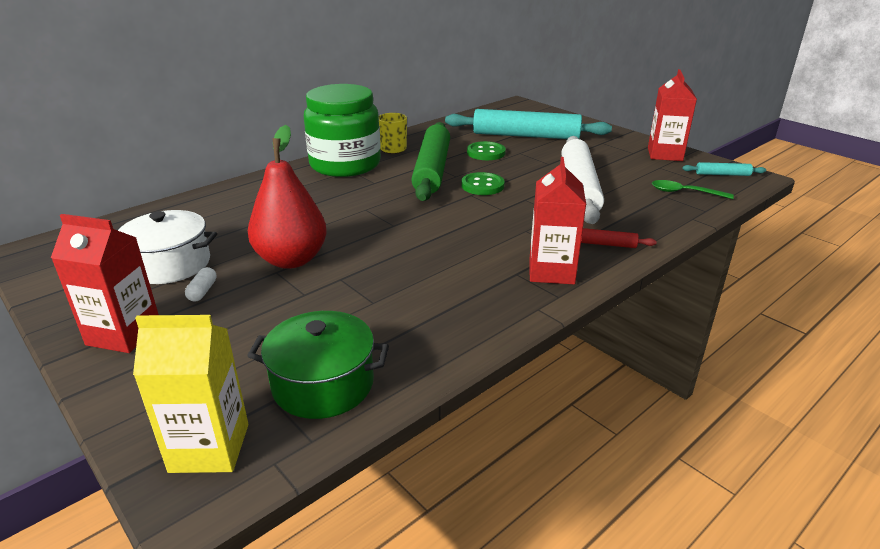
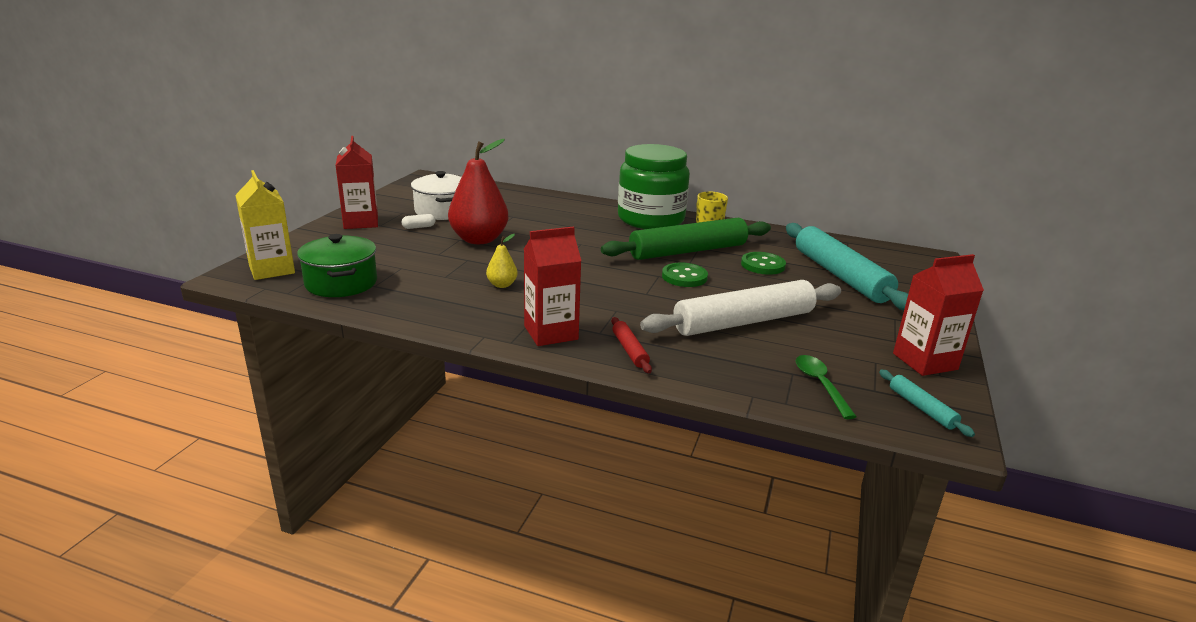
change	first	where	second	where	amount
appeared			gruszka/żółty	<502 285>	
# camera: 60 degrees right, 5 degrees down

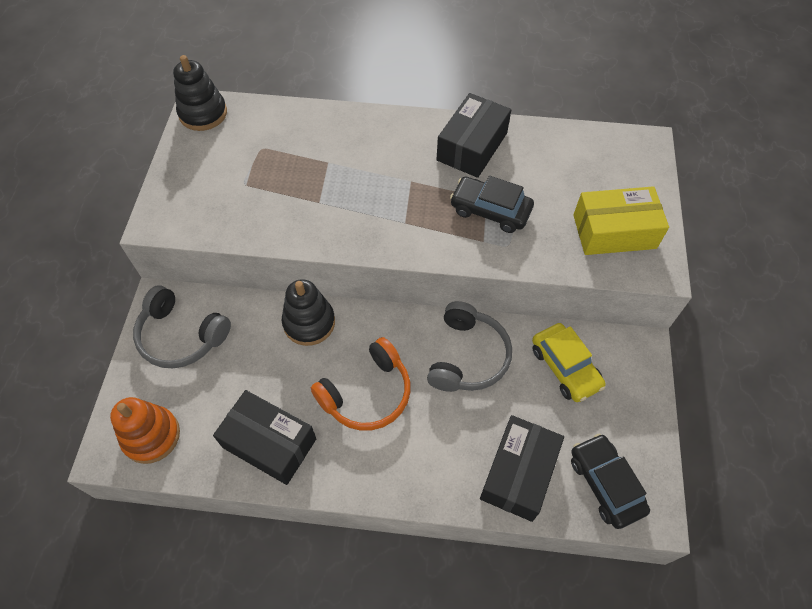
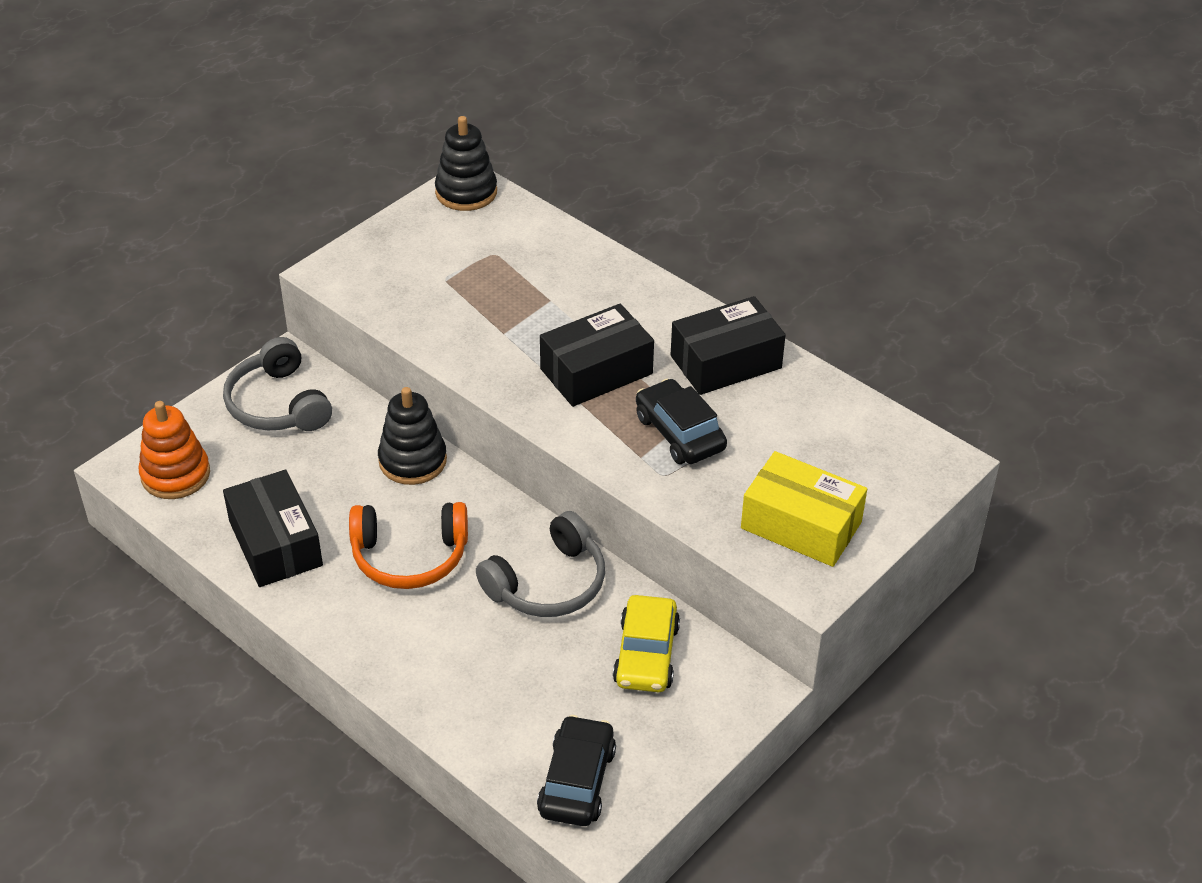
change	first	where	second	where	amount
relocated	pudełko/czarny	<518 473>		<596 371>	
# camera: 35 degrees right, 15 degrees down

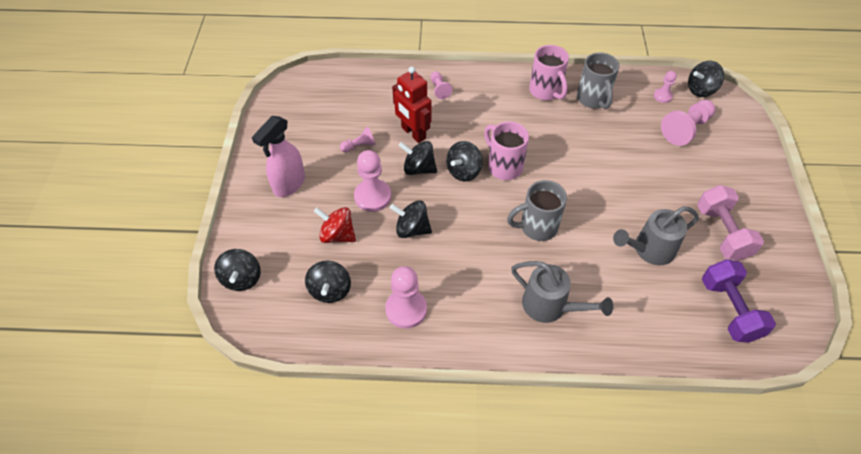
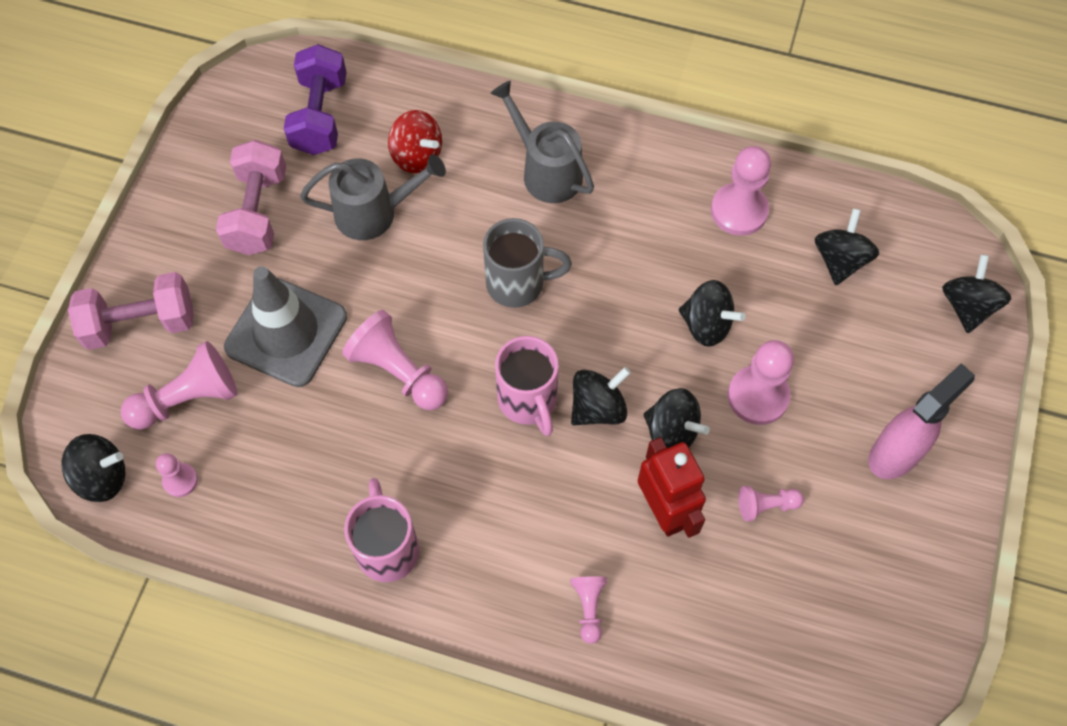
change	first	where	second	where	amount
missing	kubek/szary	<593 99>			
appeared			hantel/różowy	<141 323>	
appeared			pachołek/szary	<286 332>	
appeared			pionek/różowy	<398 372>	
relocated	bączek/czerwony	<337 235>		<417 156>	
# camera: 165 degrees left, 10 degrees up

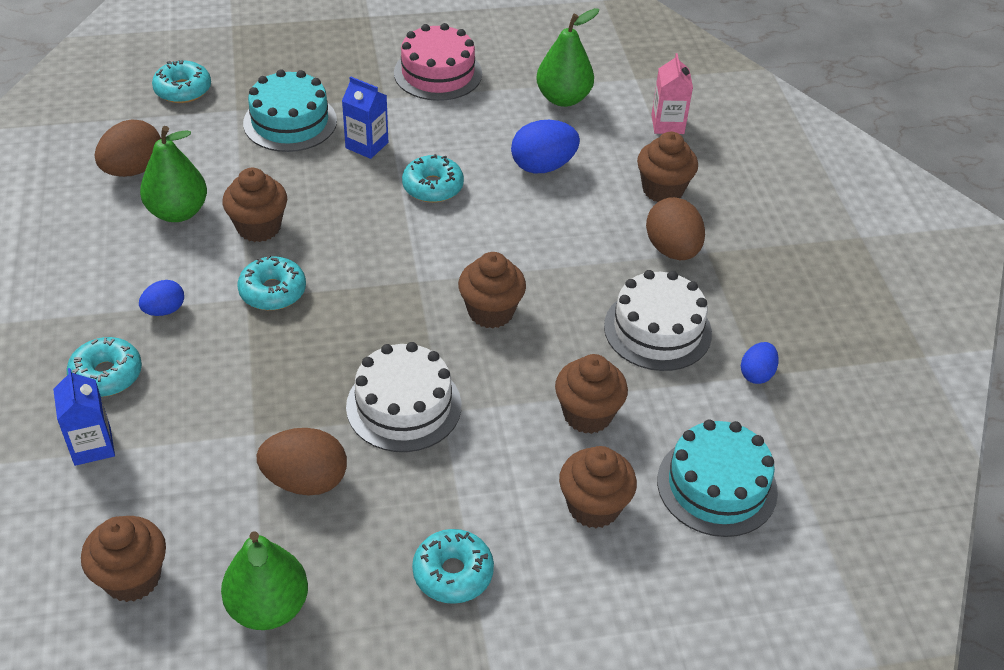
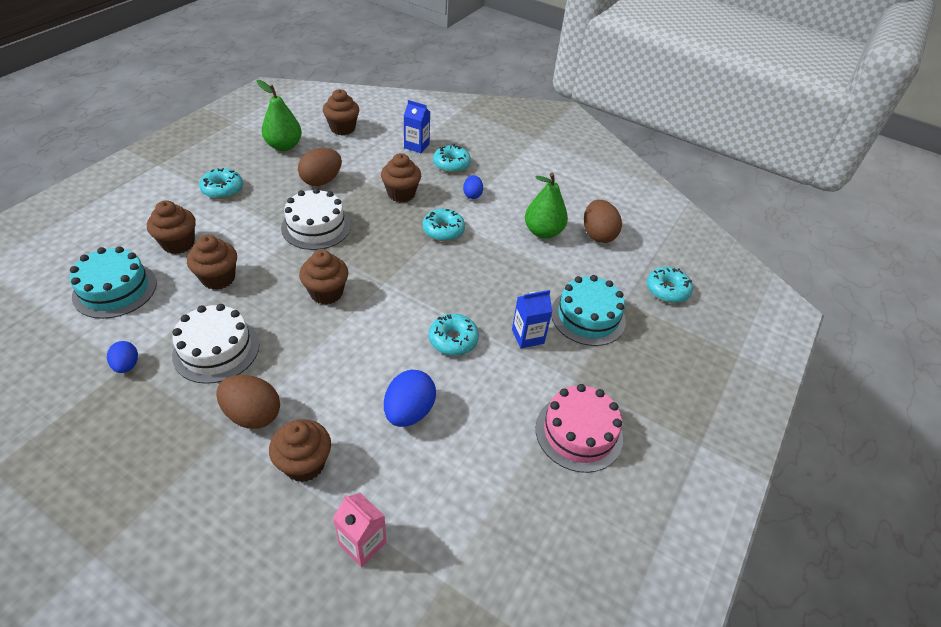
change	first	where	second	where	amount
missing	gruszka/zielony	<563 98>			
relocated	muffinka/brązowy	<259 227>		<401 194>	
# camera: 130 degrees right, 0 degrees up

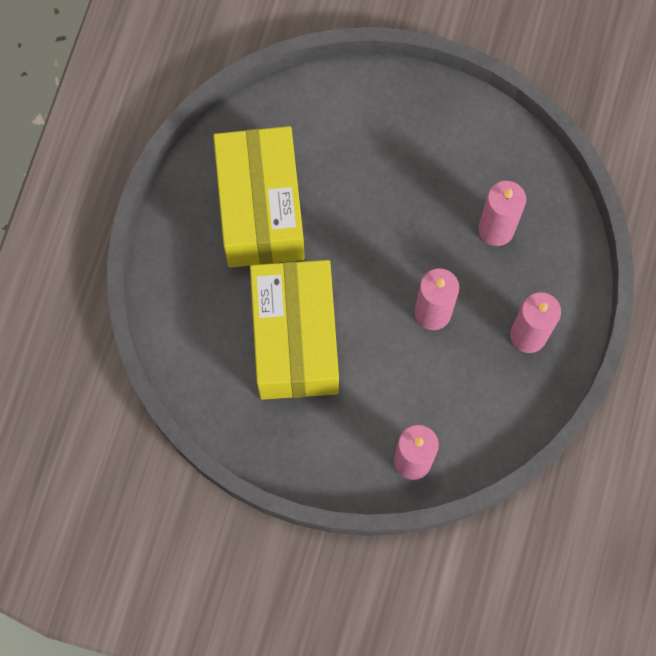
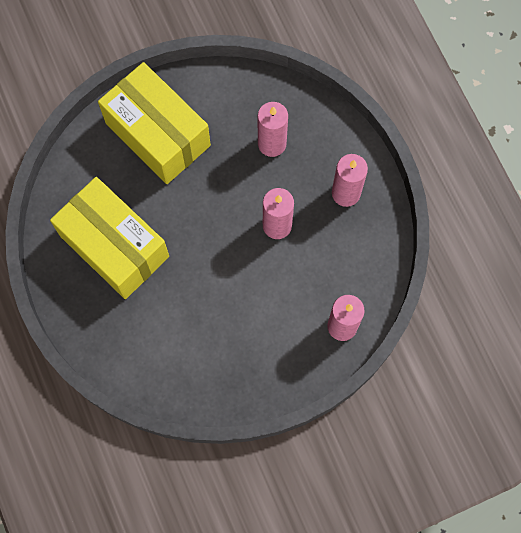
change	first	where	second	where	amount
relocated	pudełko/żółty	<295 339>		<157 134>	
# camera: 40 degrees left, 0 degrees up

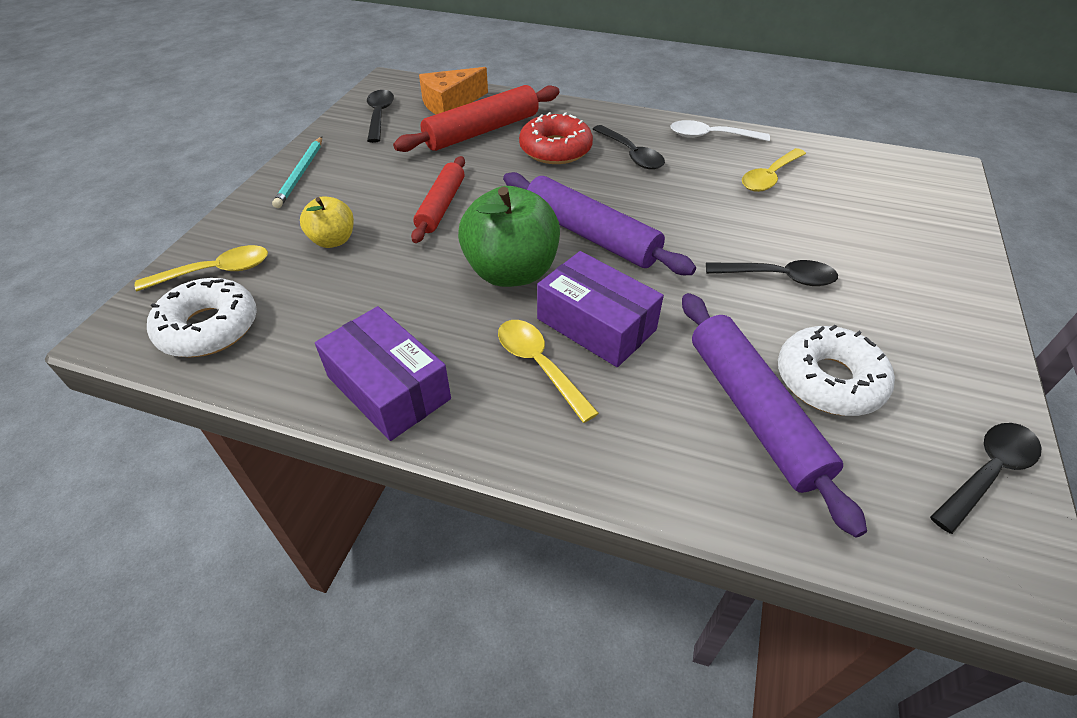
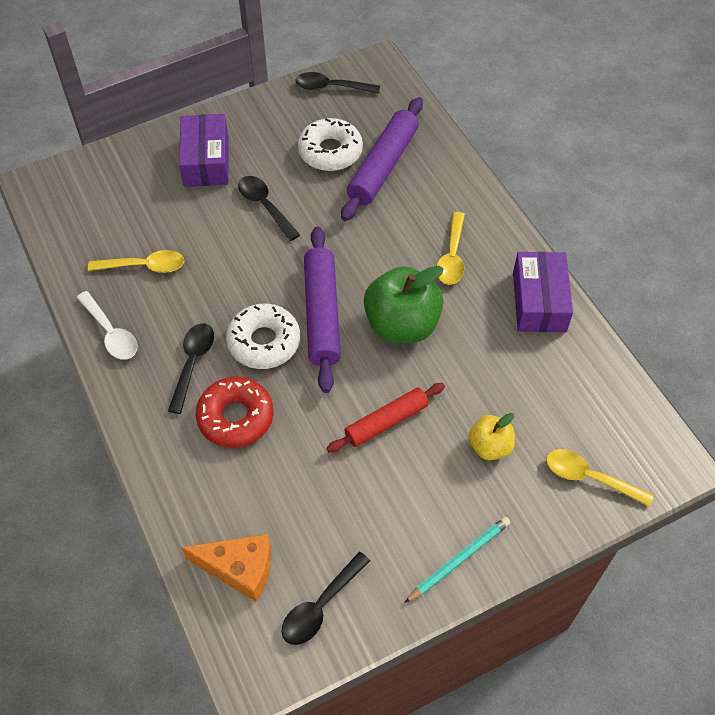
change	first	where	second	where	amount
missing	wałek do ciasta/czerwony	<482 131>			
relocated	donut/biały	<209 328>		<264 342>	
relocated	pudełko/fioletowy	<596 324>		<206 161>	
# camera: 135 degrees left, 10 degrees up

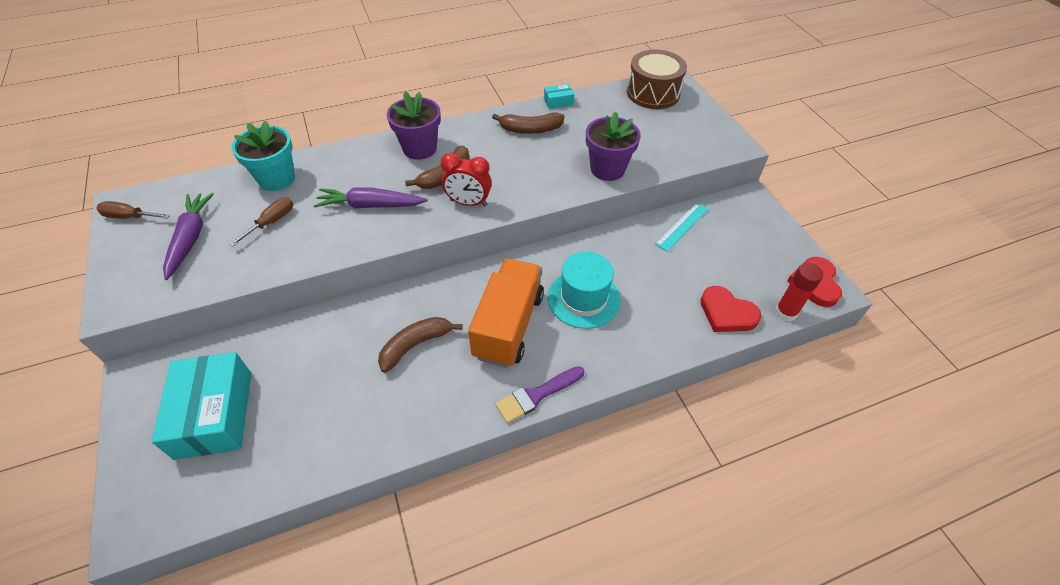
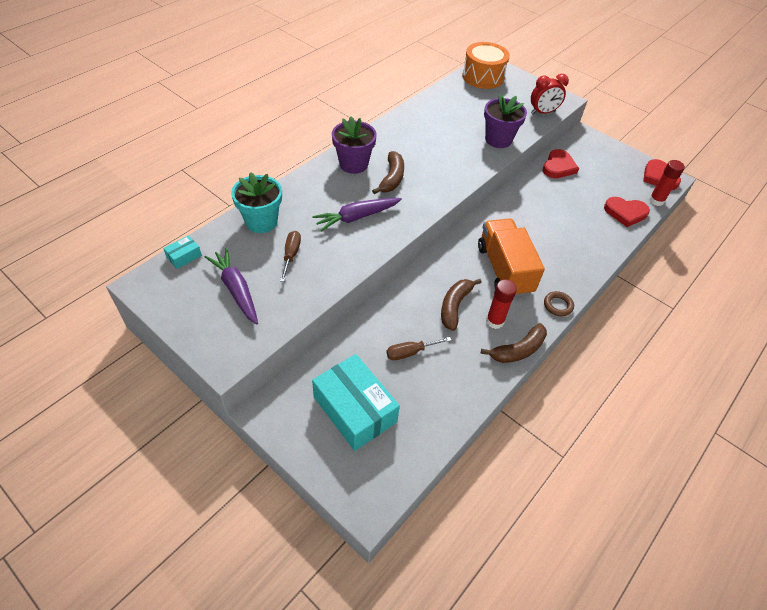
change	first	where	second	where	amount
missing	kapelusz/turkusowy	<583 298>			
appeared			klej w sztyfcie/czerwony	<495 321>	
relocated	śrubokręt/brązowy	<129 217>		<410 352>	
relocated	budzik/czerwony	<468 203>		<543 112>	
relocated	banan/brązowy	<530 129>		<518 350>	
relocated	pudełko/turkusowy	<558 101>		<184 256>	
exchanged	pędzel/fioletowy	<537 395>	pierścień/brązowy	<558 305>	
exchanged	linijka/turkusowy	<682 226>	serce/czerwony	<558 167>	
colour	bęben/brązowy	<653 93>	bęben/pomarańczowy	<483 77>	
# camera: 30 degrees left, 0 degrees up

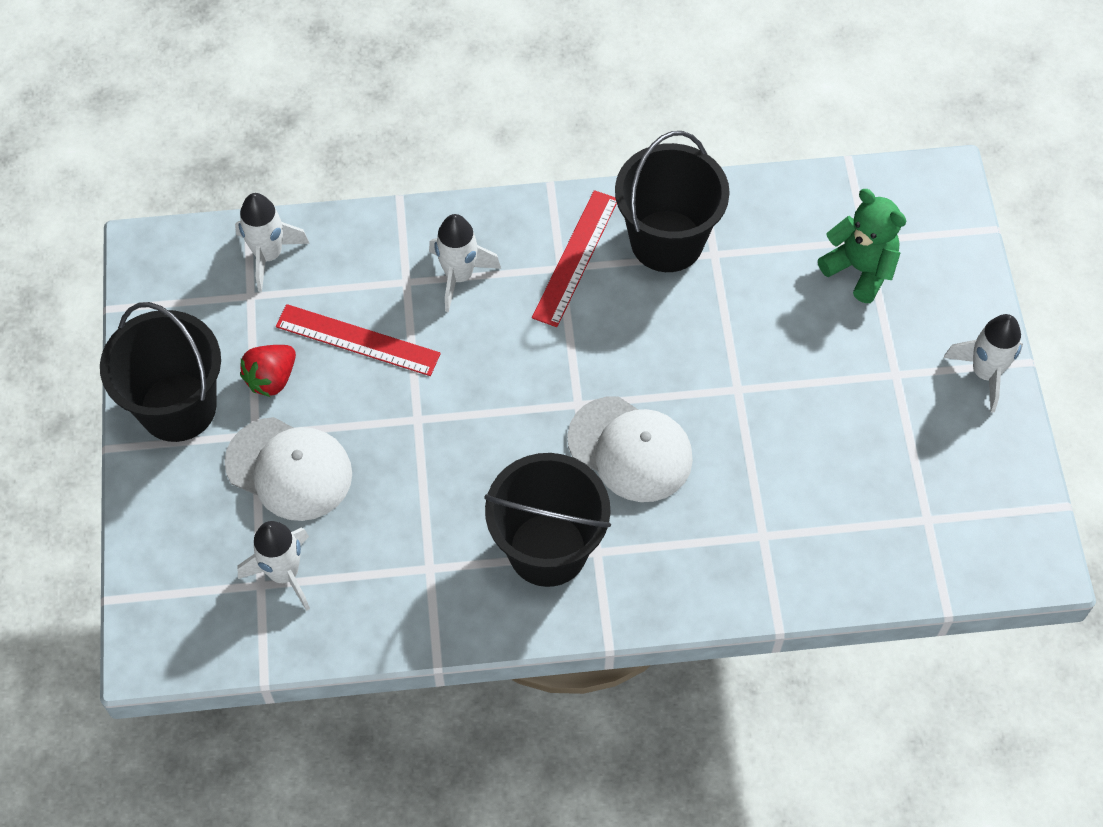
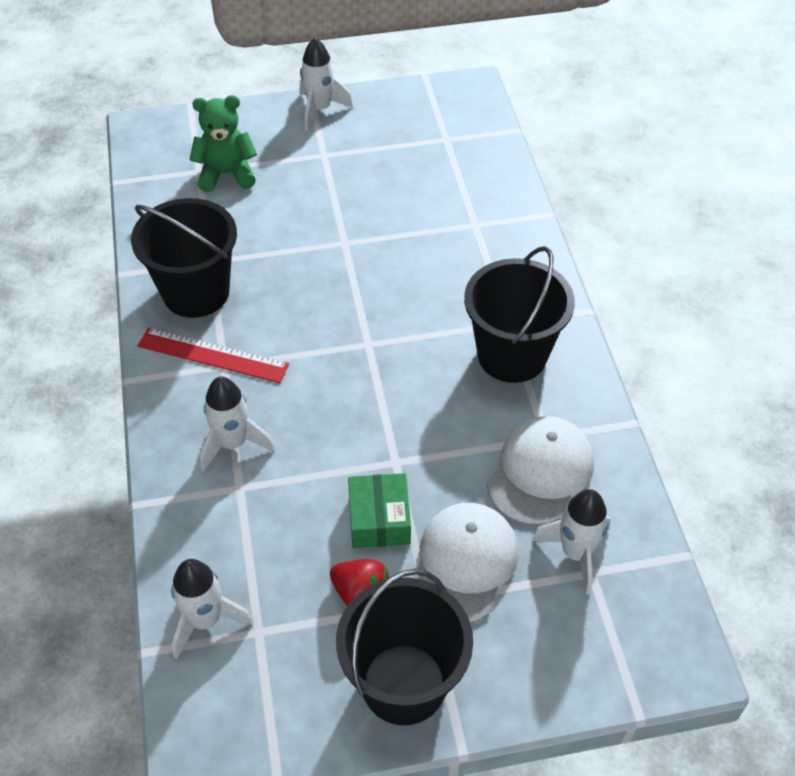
change	first	where	second	where	amount
missing	linijka/czerwony	<357 340>			
appeared			pudełko/zielony	<379 519>	
relocated	czapka/biały	<630 449>		<540 472>	
spun	miś/zielony	<860 269>		<226 174>	45 degrees clockwise
# camera: 95 degrees left, 10 degrees down

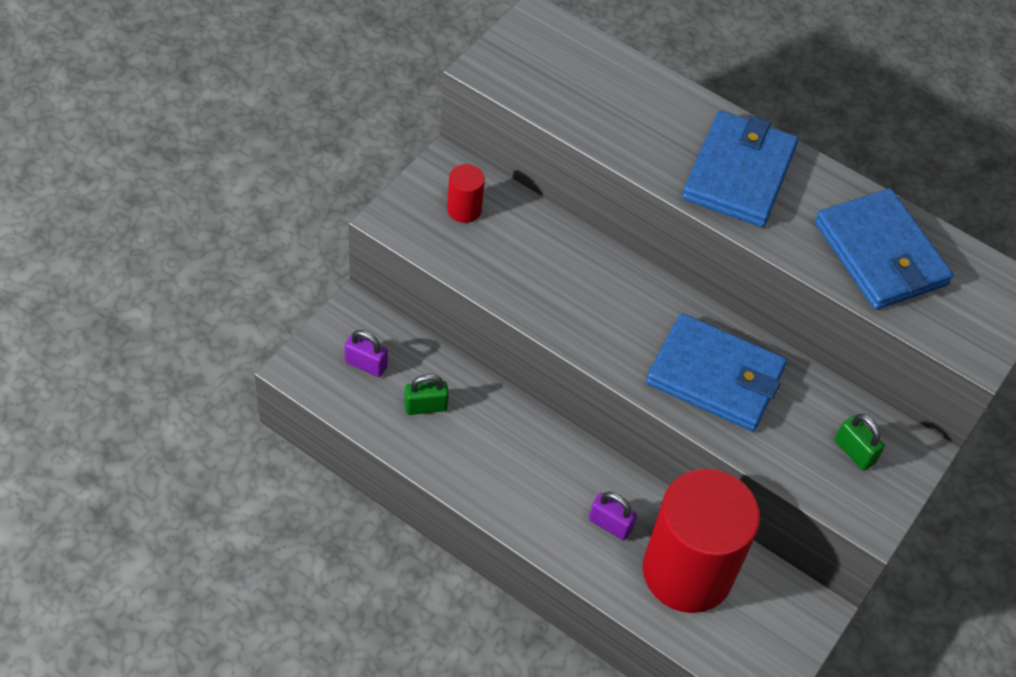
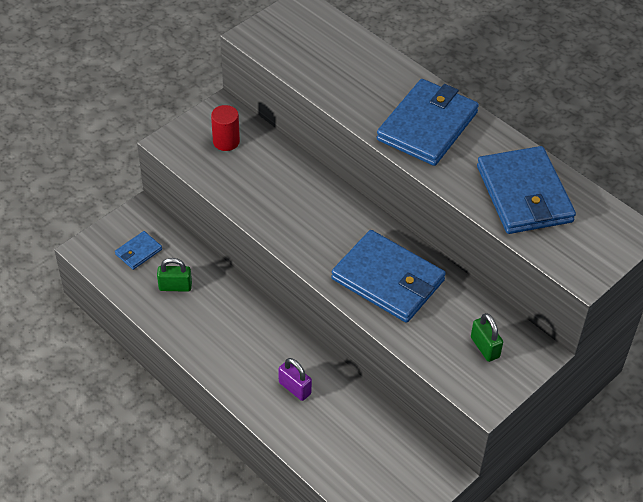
change	first	where	second	where	amount
missing	walec/czerwony	<687 571>			
exchanged	kłódka/fioletowy	<366 364>	portfel/niebieski	<138 252>	
# camera: 15 degrees right, 5 degrees down

